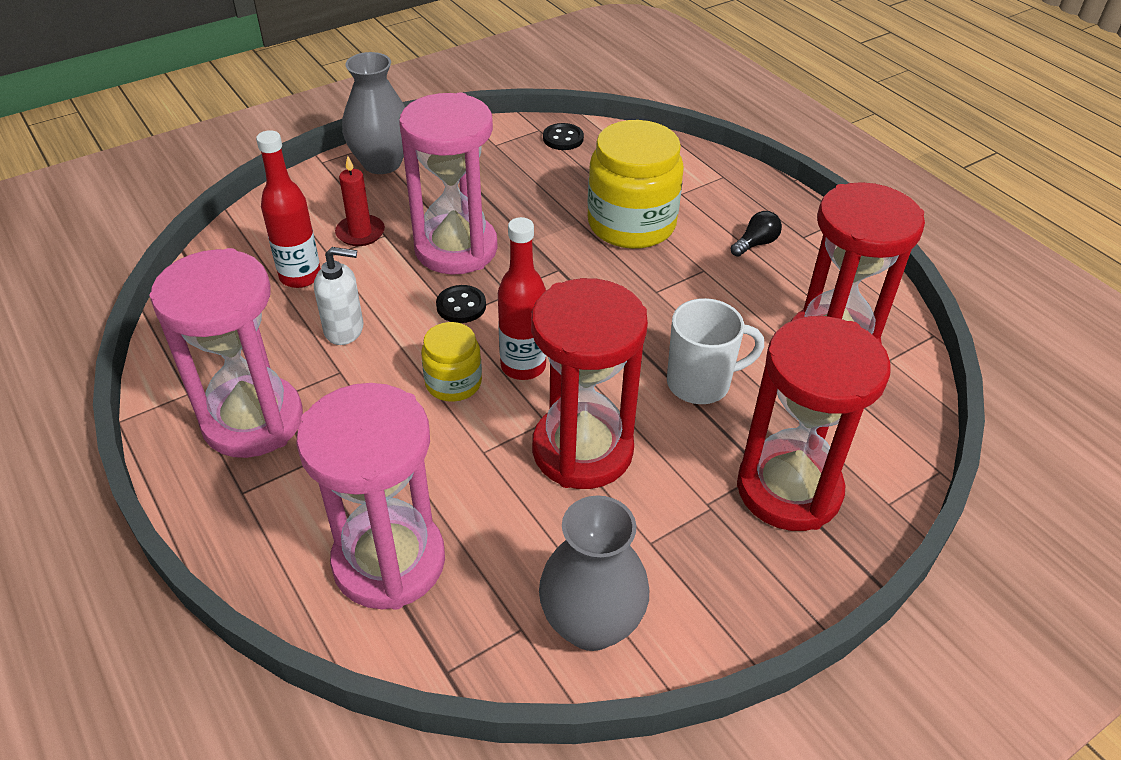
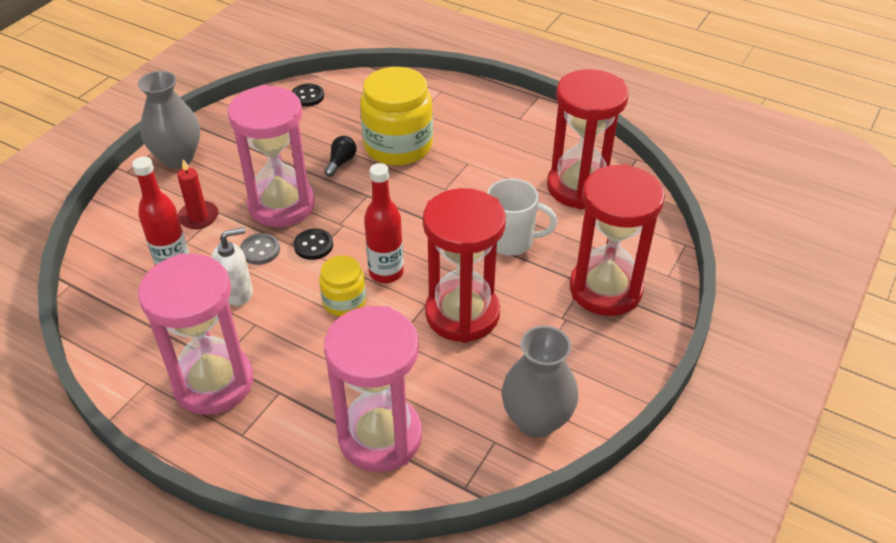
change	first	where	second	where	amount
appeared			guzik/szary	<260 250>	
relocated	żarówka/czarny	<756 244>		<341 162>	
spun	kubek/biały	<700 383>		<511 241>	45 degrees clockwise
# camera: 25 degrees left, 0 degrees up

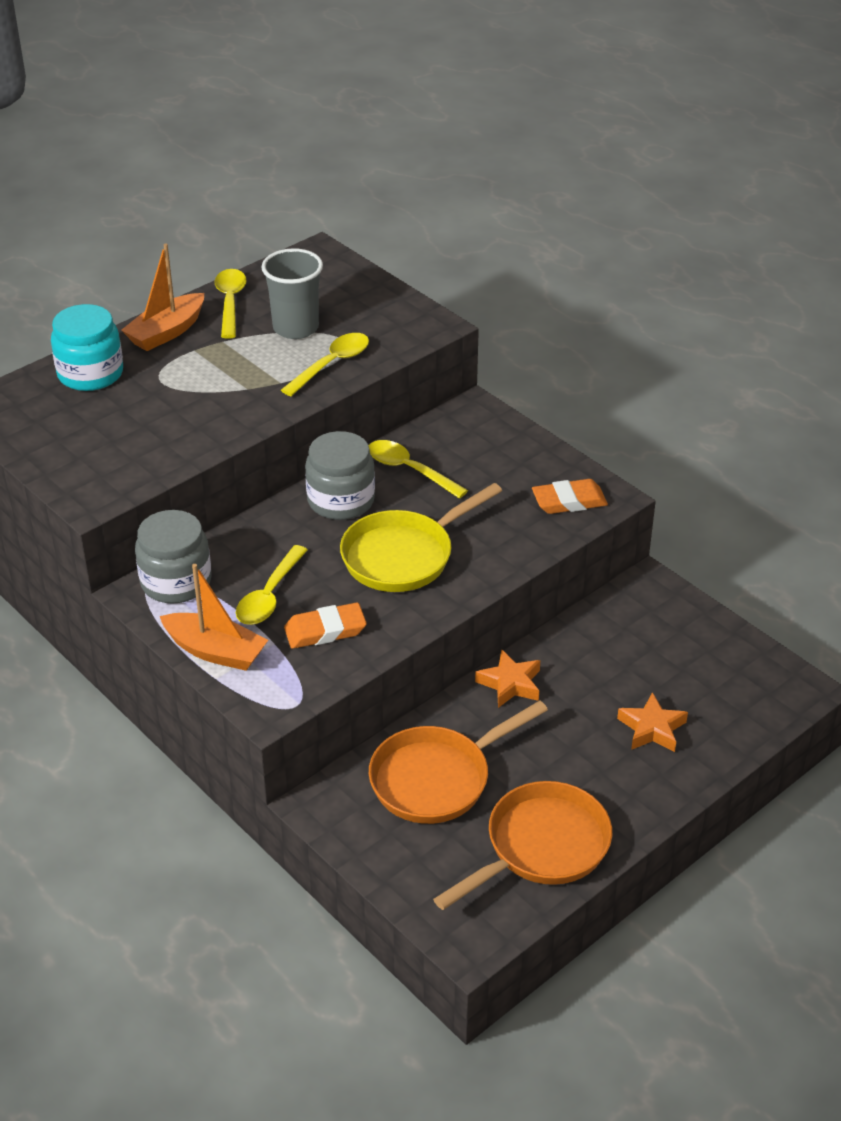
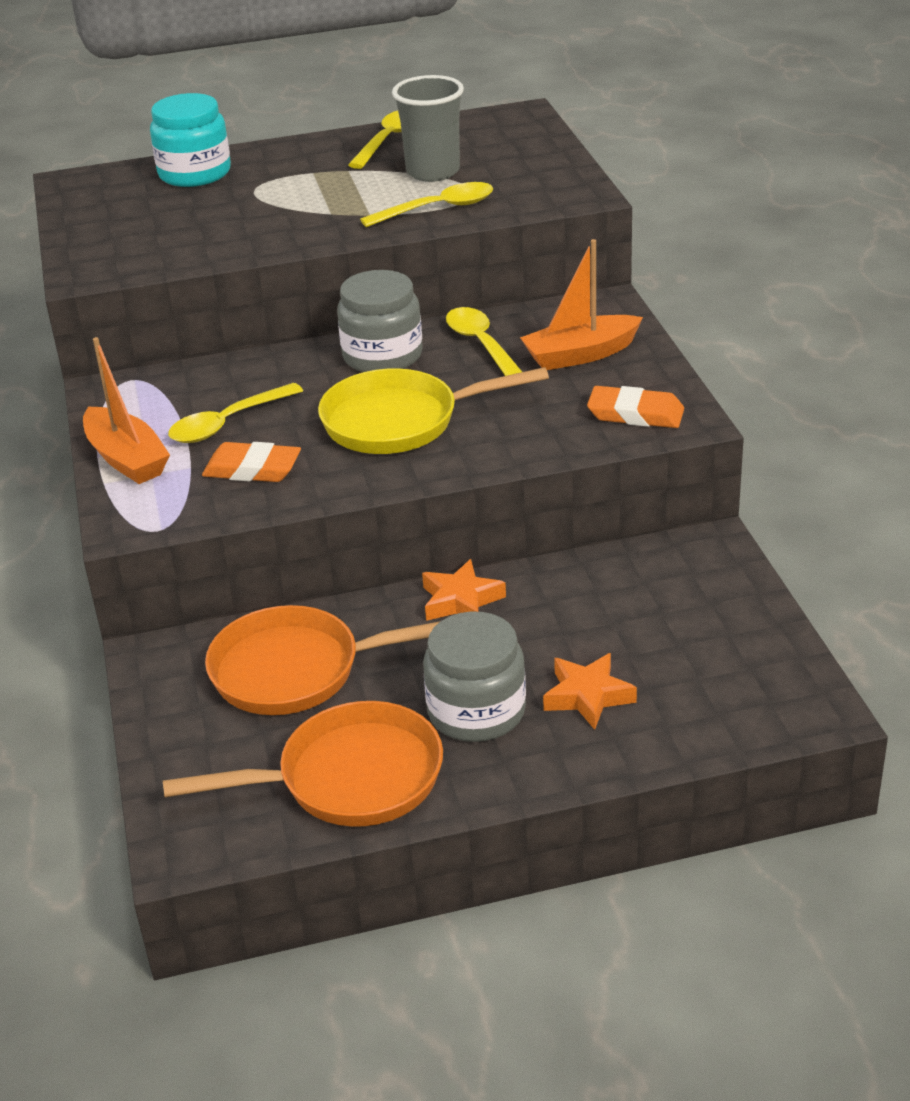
change	first	where	second	where	amount
relocated	łódka/pomarańczowy	<166 332>		<580 355>	
relocated	słoik/szary	<176 582>		<476 711>	
# camera: 30 degrees right, 5 degrees down

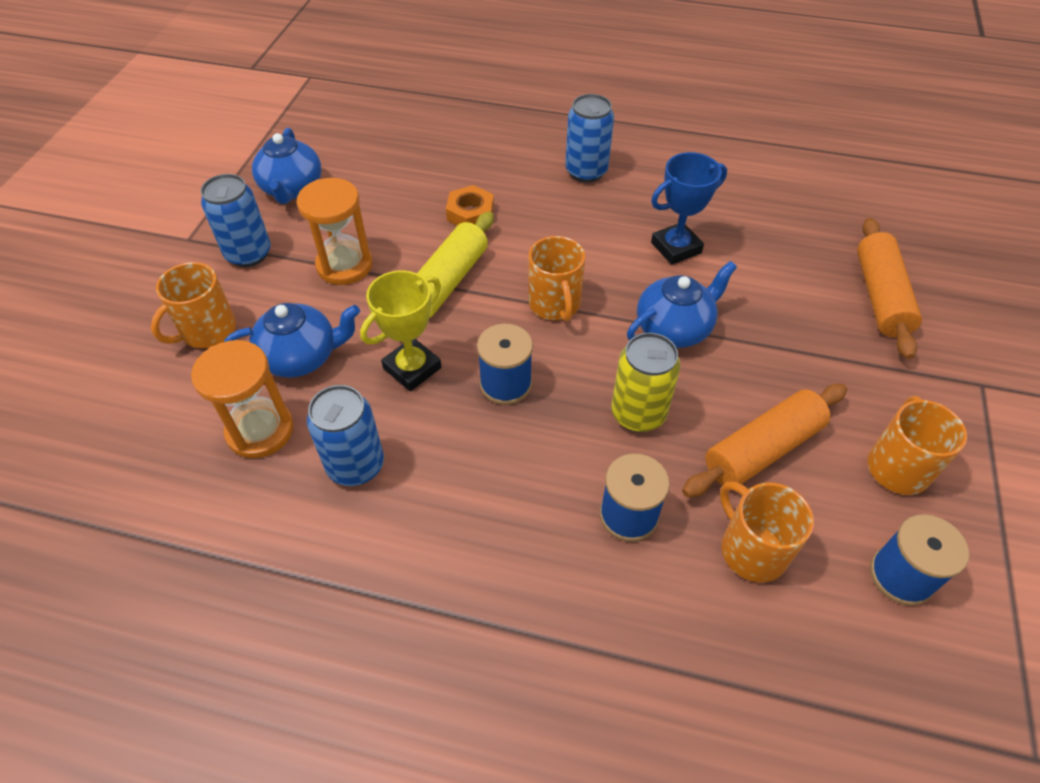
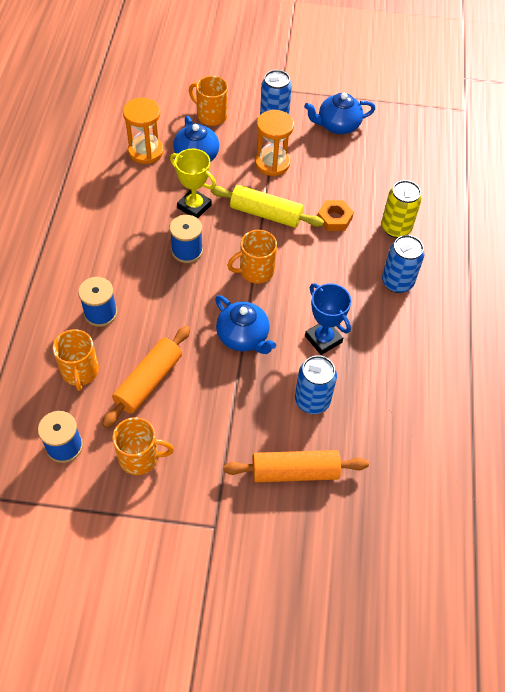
change	first	where	second	where	amount
relocated	puszka/niebieski	<356 465>		<312 400>	
relocated	puszka/żółty	<638 414>		<396 228>	
spun	wałek do ciasta/pomarańczowy	<762 449>		<149 381>	75 degrees clockwise
spun	kubek/pomarańczowy	<752 550>		<80 371>	120 degrees clockwise
# camera: 80 degrees right, 5 degrees up

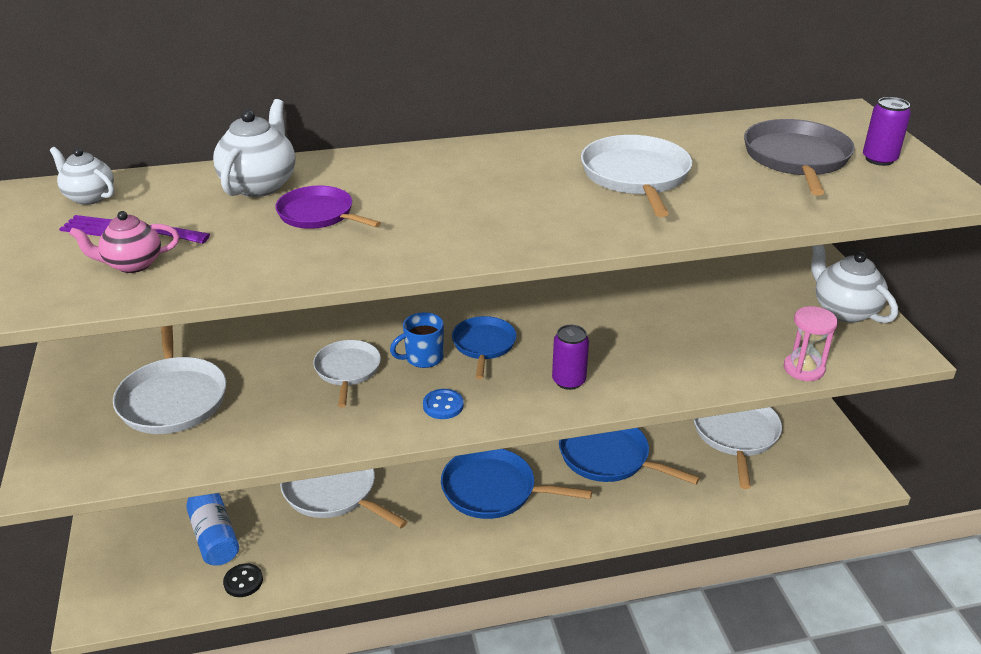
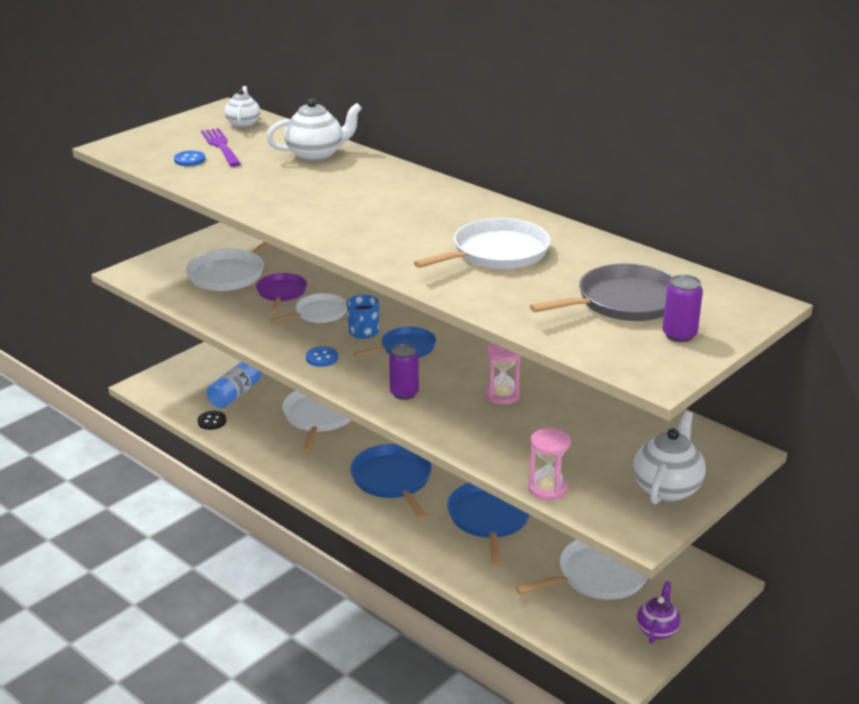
change	first	where	second	where	amount
appeared			klepsydra/różowy	<502 395>	
appeared			imbryk/fioletowy	<657 630>	
relocated	patelnia/fioletowy	<319 214>		<281 293>	
exchanged	imbryk/różowy	<132 264>	guzik/niebieski	<189 160>	
spun	kubek/niebieski	<423 358>		<363 332>	105 degrees counterclockwise
# camera: 55 degrees right, 5 degrees down

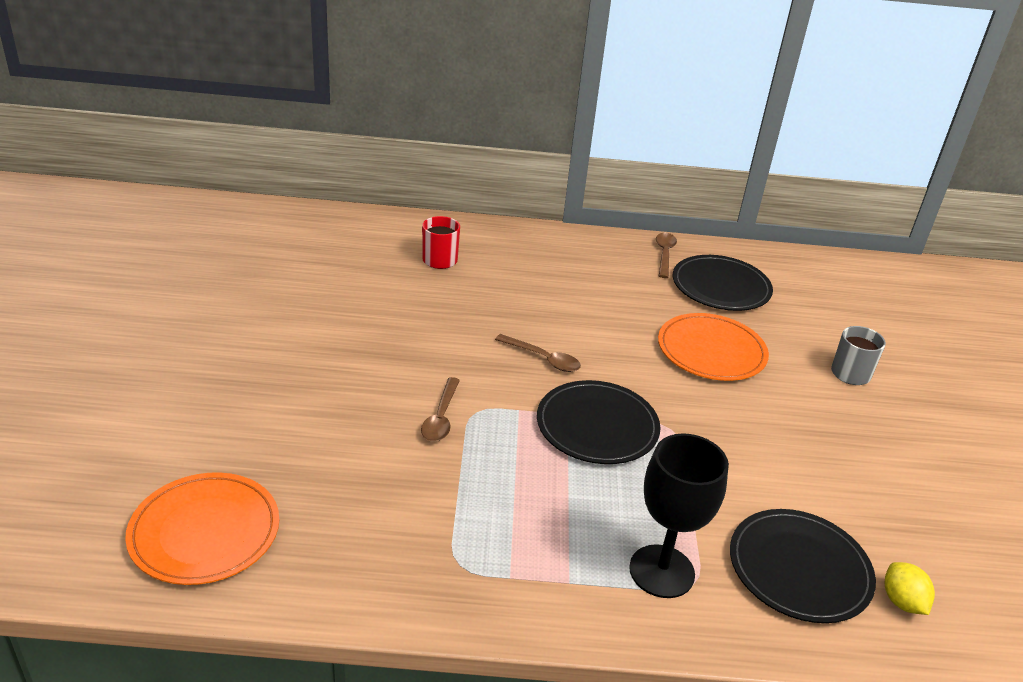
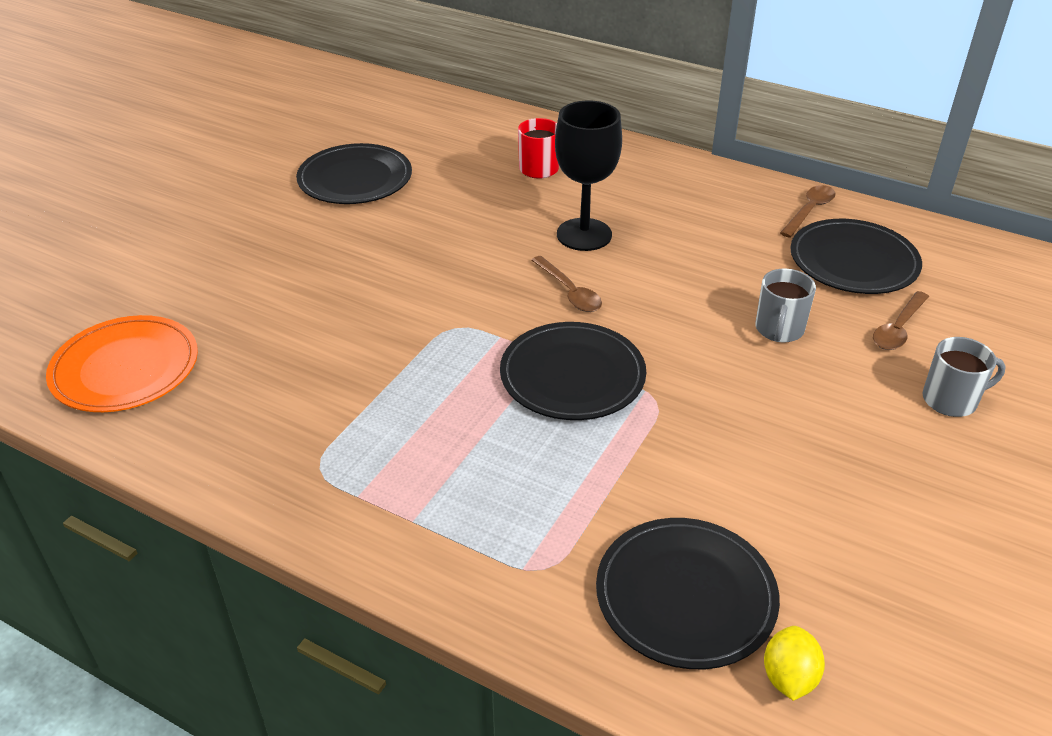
change	first	where	second	where	amount
appeared			talerz/czarny	<355 179>	
relocated	łyżka/brązowy	<441 417>		<898 329>	
relocated	kielich/czarny	<661 571>		<584 235>	
exchanged	talerz/pomarańczowy	<711 351>	kubek/szary	<779 329>	
# camera: 30 degrees right, 5 degrees up

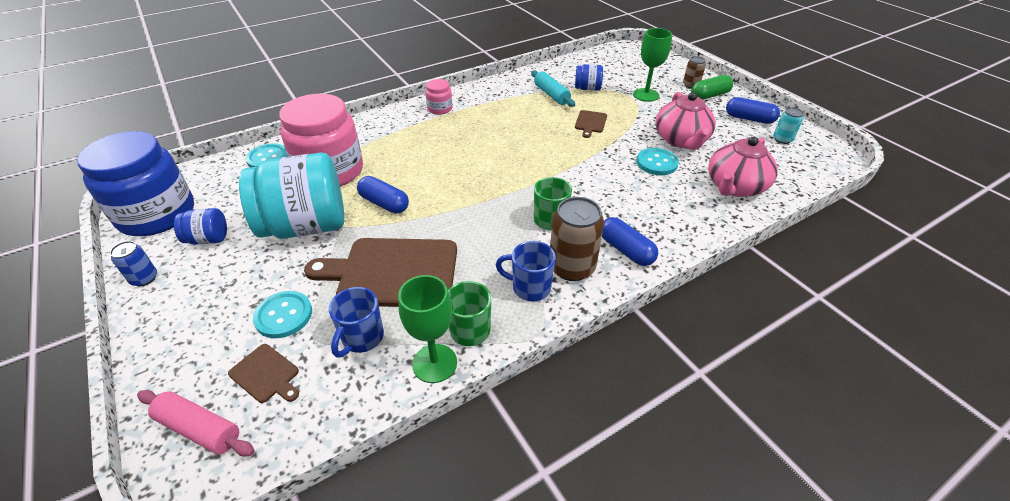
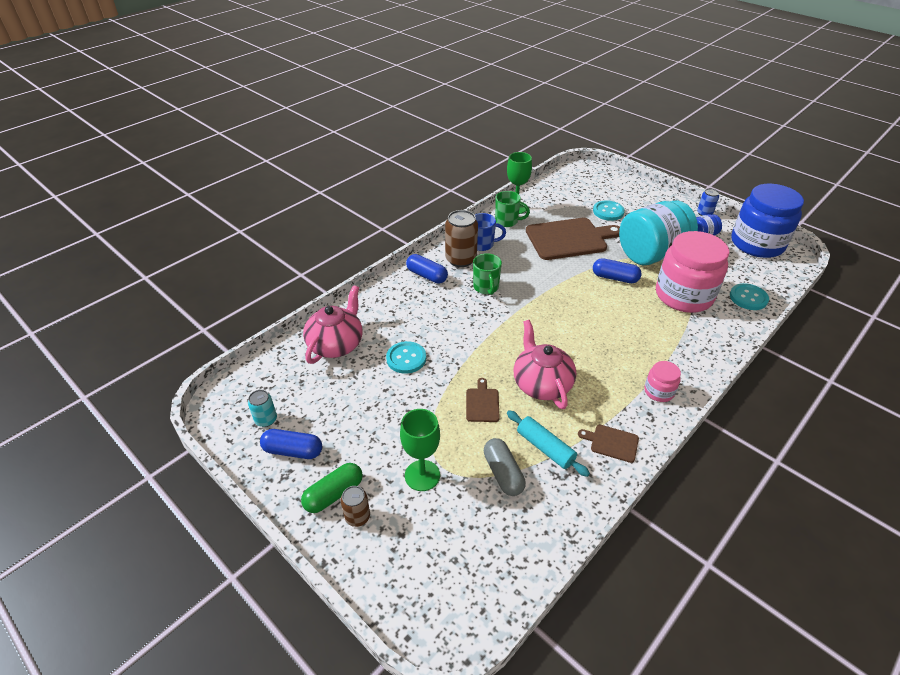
change	first	where	second	where	amount
missing	wałek do ciasta/różowy	<200 428>			
missing	kubek/niebieski	<362 338>			
relocated	deska do krojenia/brązowy	<266 374>		<612 443>	
relocated	imbryk/różowy	<681 140>		<541 384>	
exchanged	słoik/niebieski	<587 88>	kapsułka/szary	<503 473>	
# camera: 165 degrees right, 0 degrees up

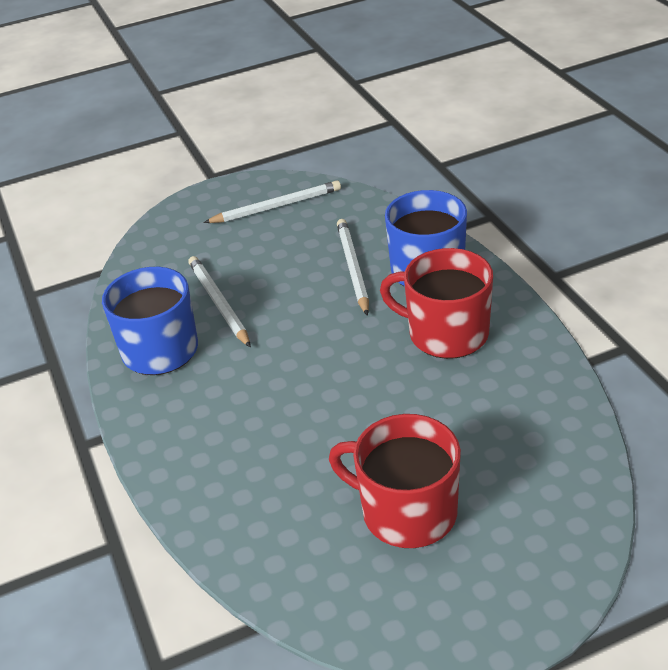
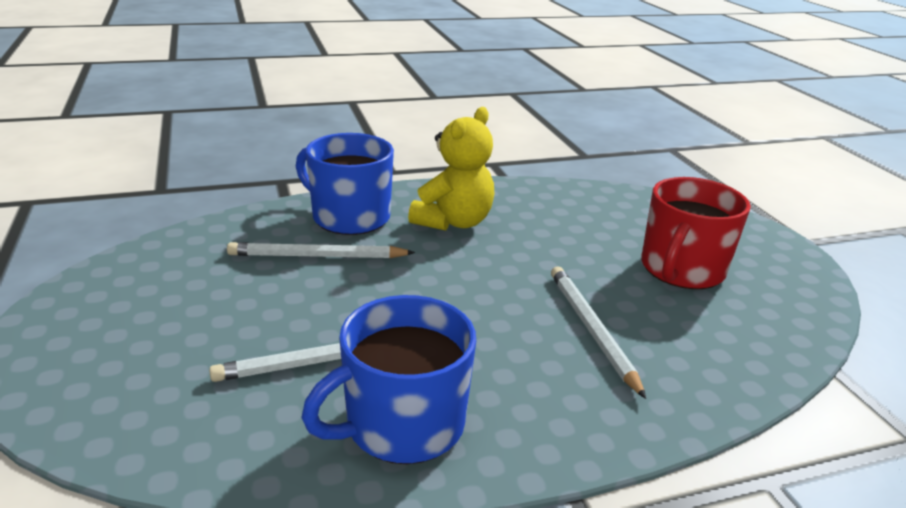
change	first	where	second	where	amount
relocated	ołówek/biały	<276 206>		<592 330>	
exchanged	kubek/czerwony	<446 333>	miś/żółty	<453 222>	
# camera: 90 degrees left, 10 degrees down

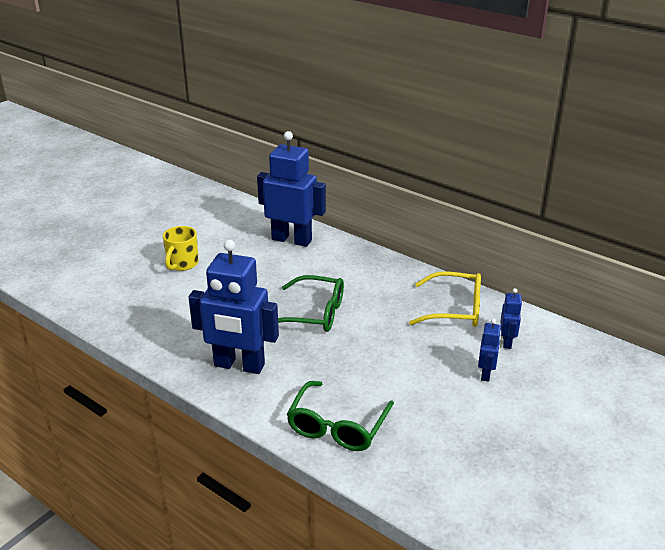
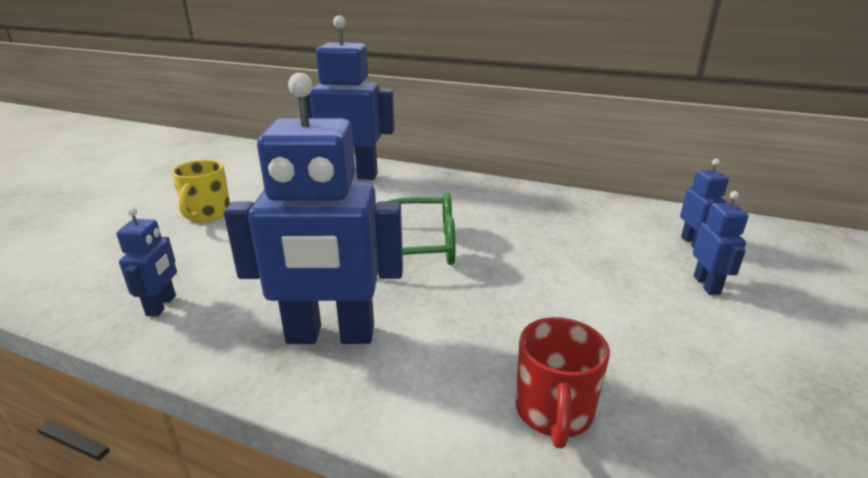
change	first	where	second	where	amount
missing	okulary/żółty	<455 309>			
appeared			robot/niebieski	<162 305>	
exchanged	okulary/zielony	<337 426>	kubek/czerwony	<554 413>	
# camera: 15 degrees left, 5 degrees down

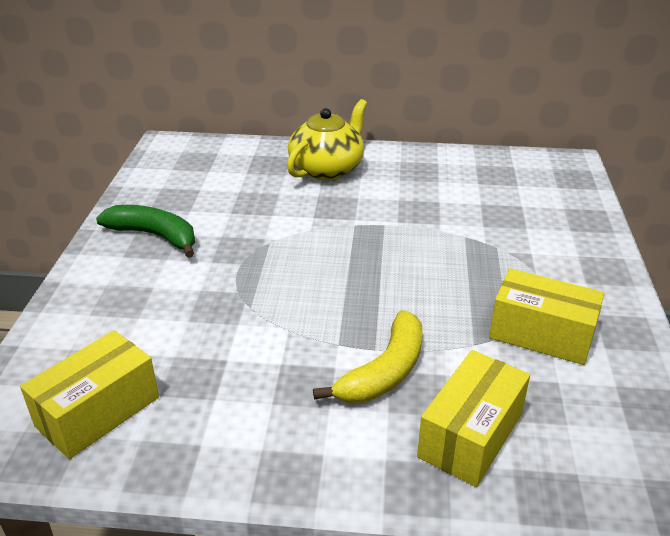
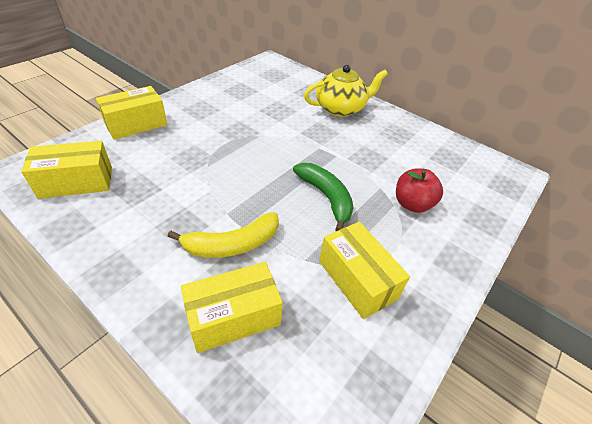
change	first	where	second	where	amount
appeared			pudełko/żółty	<136 124>	
appeared			jabłko/czerwony	<412 204>	
relocated	banan/zielony	<155 236>		<326 197>	
# camera: 30 degrees right, 10 degrees up

